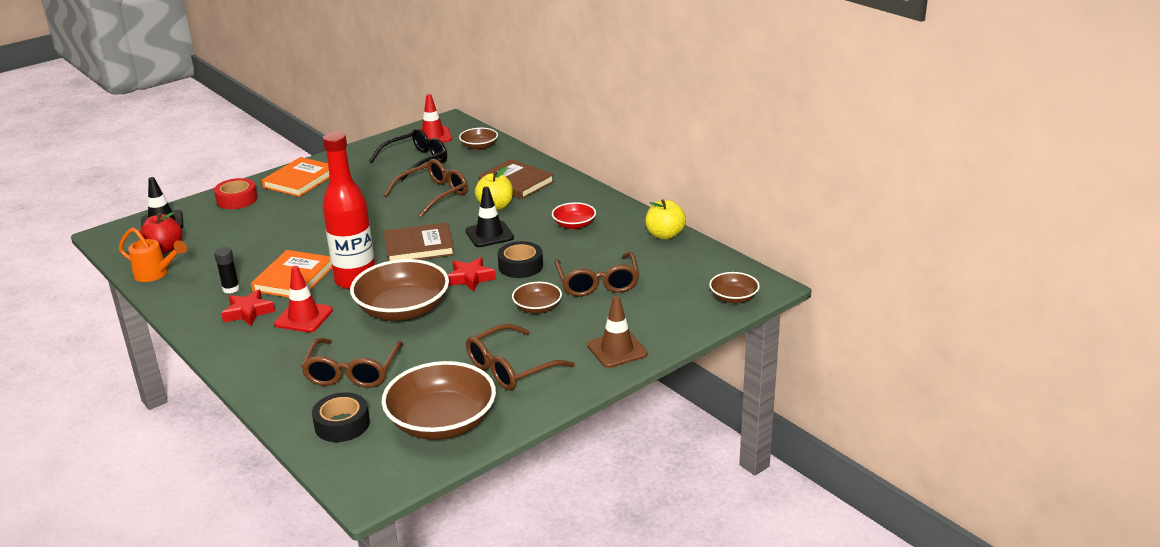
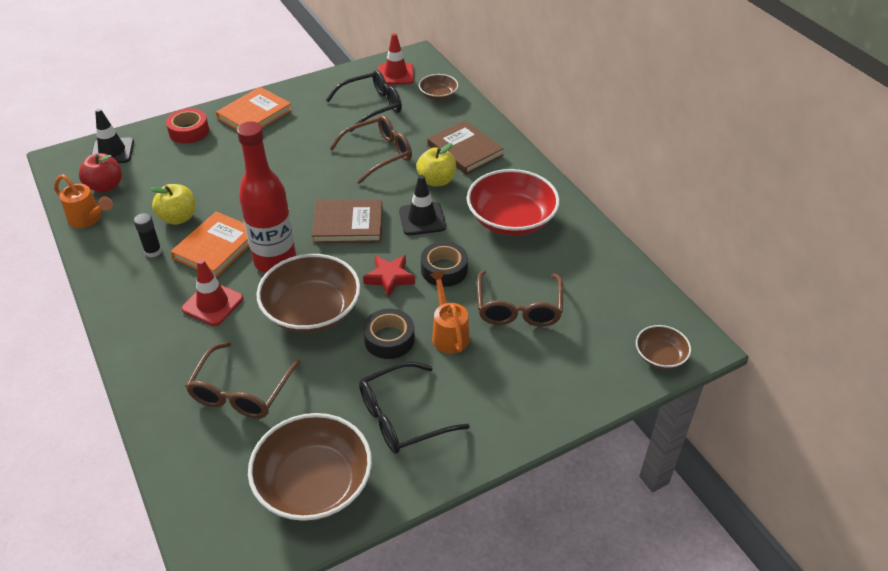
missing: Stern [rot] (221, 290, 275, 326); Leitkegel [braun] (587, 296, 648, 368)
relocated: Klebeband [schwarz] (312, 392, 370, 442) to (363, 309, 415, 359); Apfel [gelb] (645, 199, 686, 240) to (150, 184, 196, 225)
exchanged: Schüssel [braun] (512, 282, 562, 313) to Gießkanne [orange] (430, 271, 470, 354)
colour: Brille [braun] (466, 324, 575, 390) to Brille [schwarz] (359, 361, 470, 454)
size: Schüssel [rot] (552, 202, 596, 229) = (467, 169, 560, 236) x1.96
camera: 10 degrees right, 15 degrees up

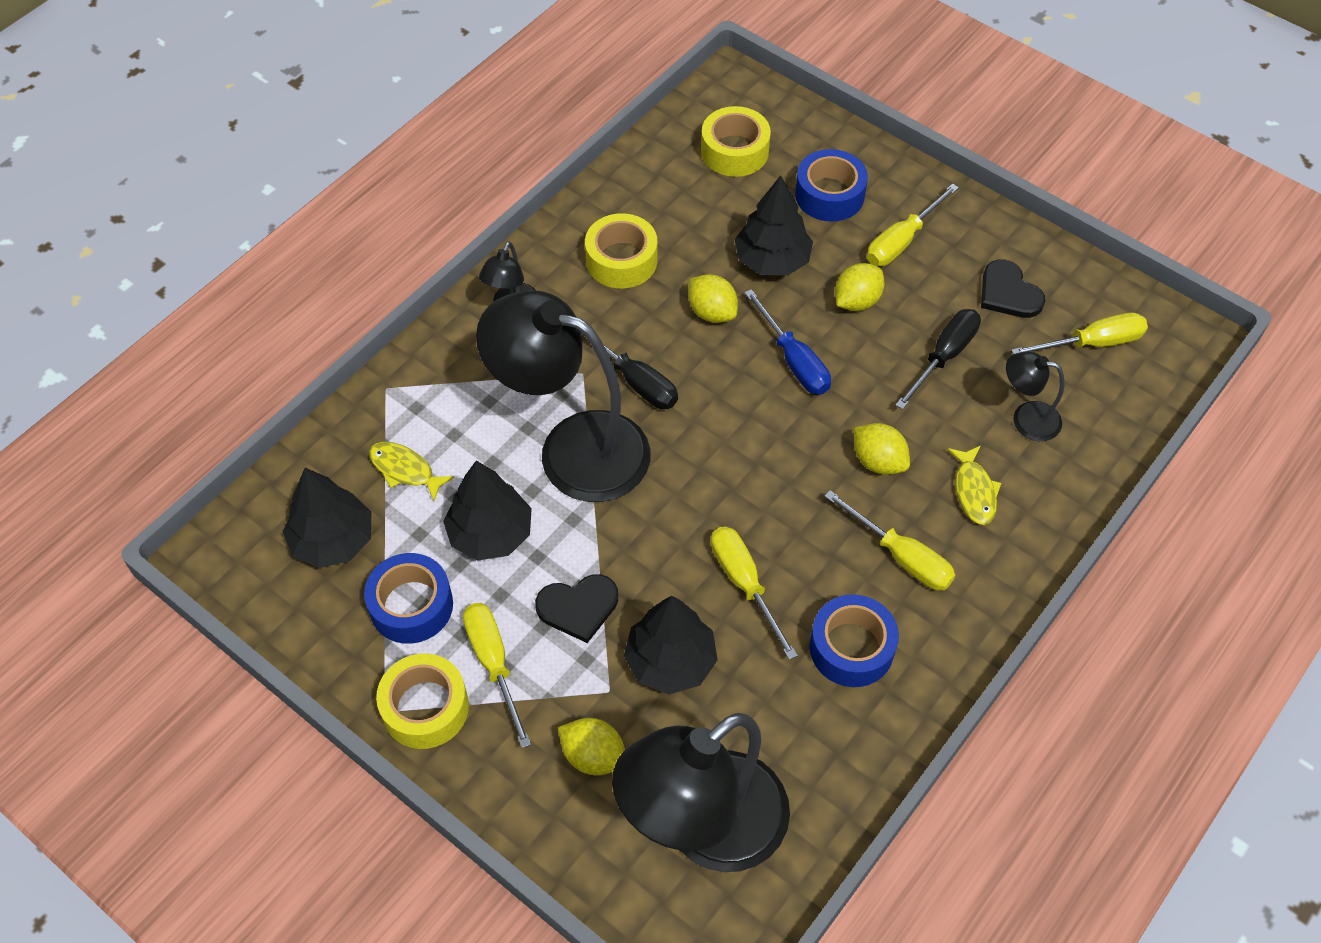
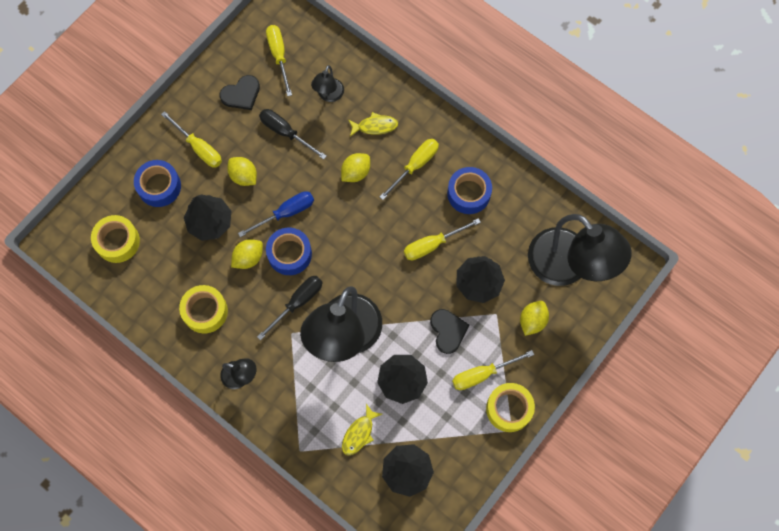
relocated: Klebeband [blau] (364, 553, 453, 644) to (266, 228, 312, 275)
camera: 90 degrees left, 15 degrees up

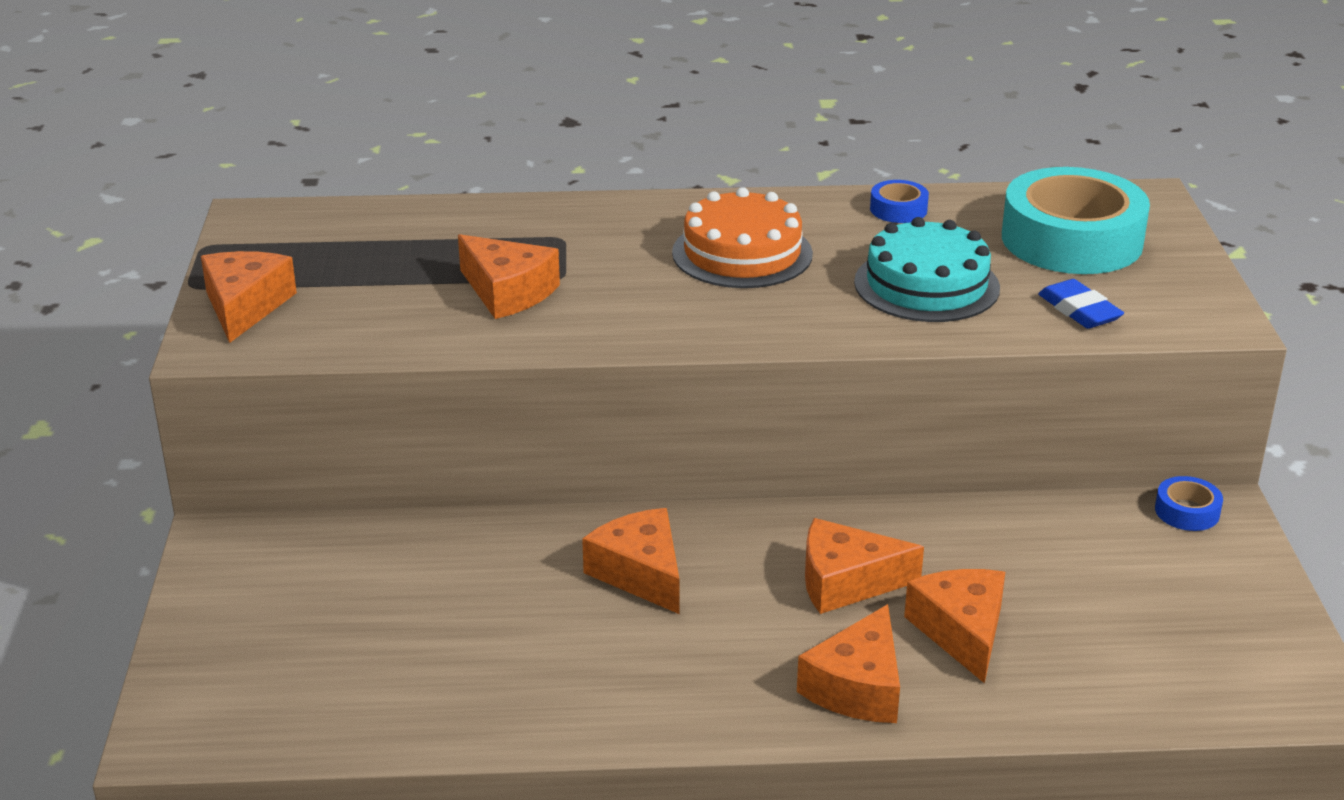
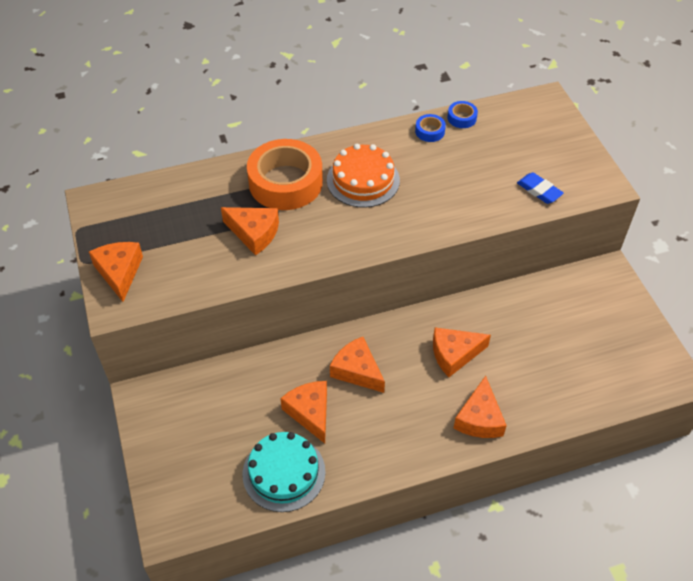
missing: Klebeband [türkis] (1002, 167, 1150, 274)
appeared: Klebeband [orange] (247, 139, 323, 210)
relocated: Kuchen [türkis] (854, 217, 1000, 322) to (243, 432, 326, 512); Käse [orange] (904, 569, 1005, 683) to (280, 381, 327, 444); Klebeband [blau] (1155, 476, 1223, 531) to (447, 101, 478, 128)
camera: 15 degrees left, 20 degrees up

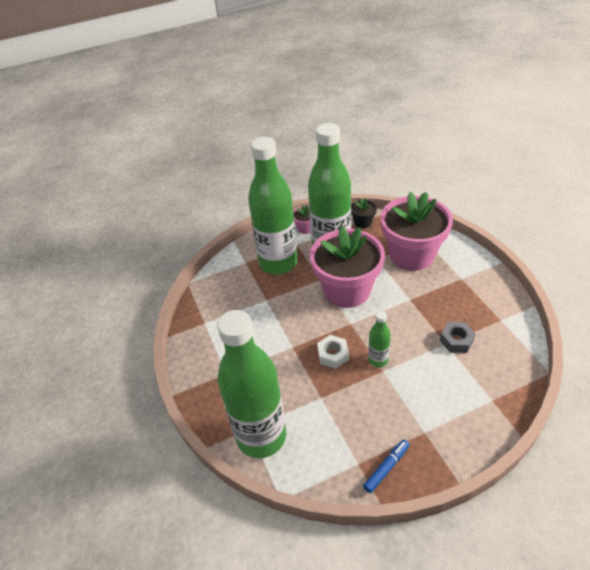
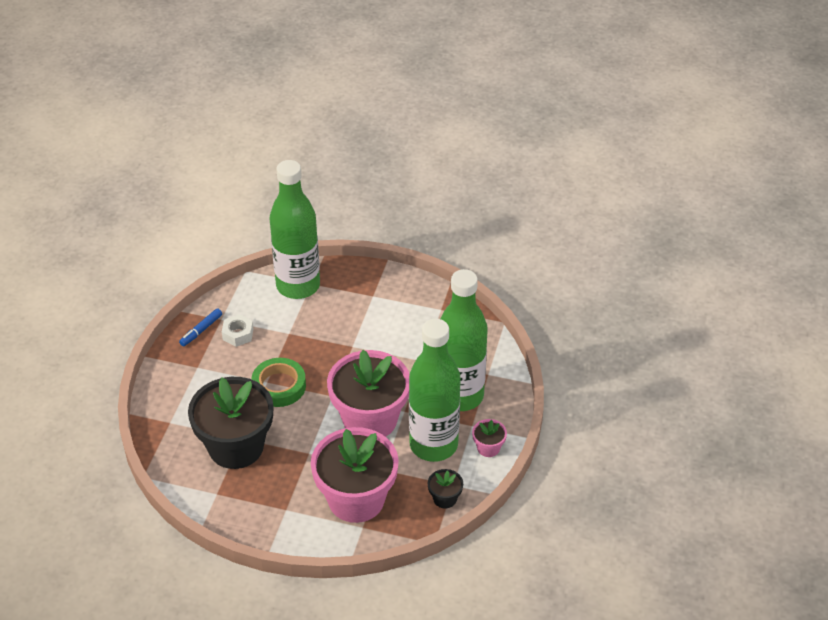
relocated: Sechskantmutter [weiß] (317, 335, 349, 369) to (222, 314, 253, 347)
exchanged: Flasche [grün] (368, 311, 391, 367) to Klebeband [grün] (251, 358, 306, 407); Sechskantmutter [grau] (440, 322, 476, 353) to Blumentopf [schwarz] (188, 377, 274, 469)
spun: Filzstift [blau] (363, 439, 410, 493) = (179, 308, 222, 346) 45 degrees clockwise
camera: 125 degrees right, 0 degrees up

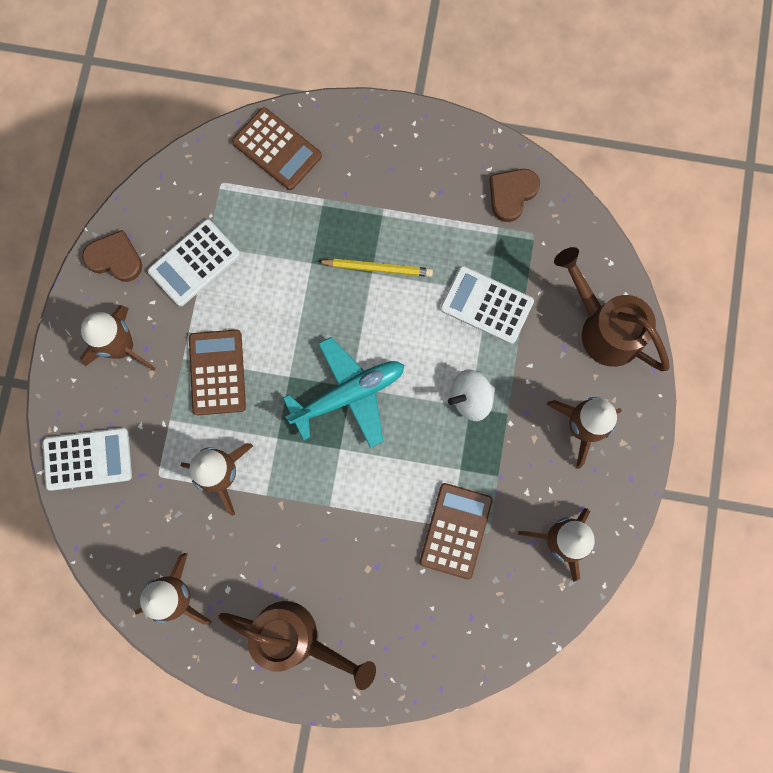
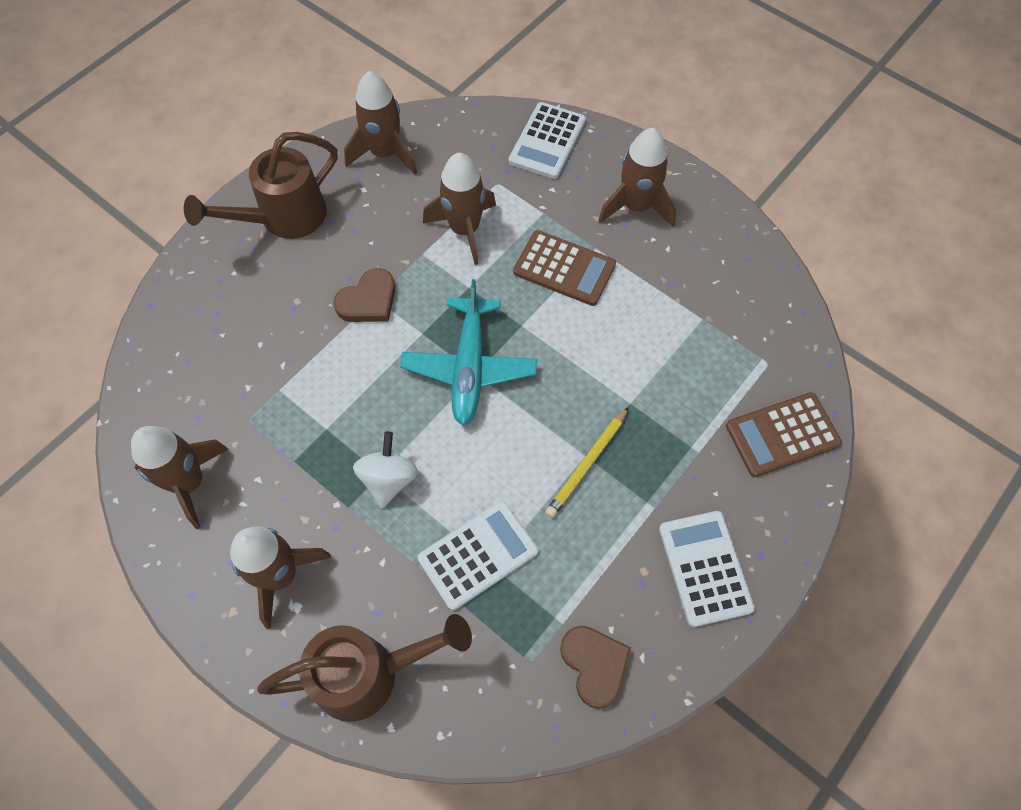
missing: Taschenrechner [braun] (420, 483, 493, 580)
relocated: Herz [braun] (82, 230, 142, 282) to (333, 268, 395, 322); Taschenrechner [weiß] (148, 219, 240, 307) to (659, 511, 755, 627)
camera: 120 degrees right, 15 degrees down

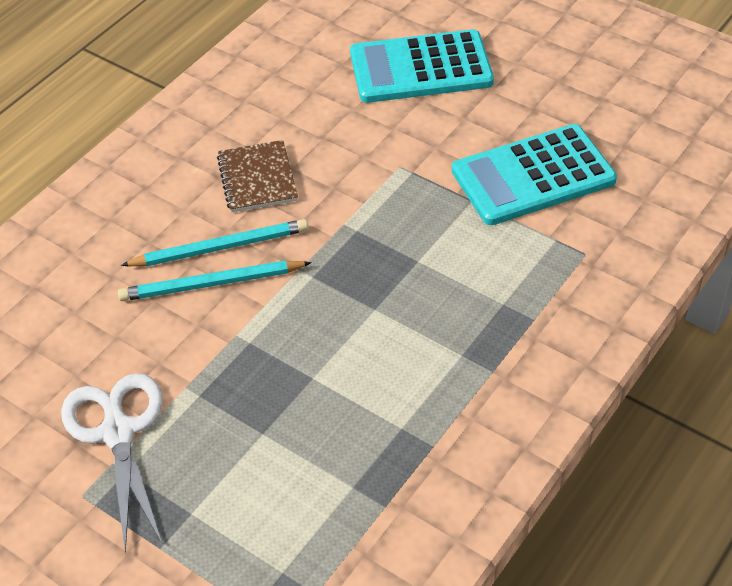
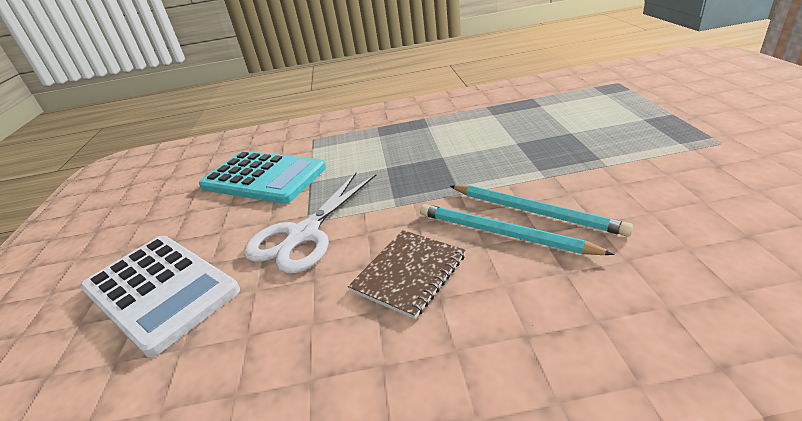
relocated: Schere [weiß] (61, 373, 163, 554) to (244, 173, 376, 274)
colour: Taschenrechner [türkis] (350, 29, 494, 103) to Taschenrechner [weiß] (80, 236, 240, 357)
camera: 130 degrees left, 15 degrees down

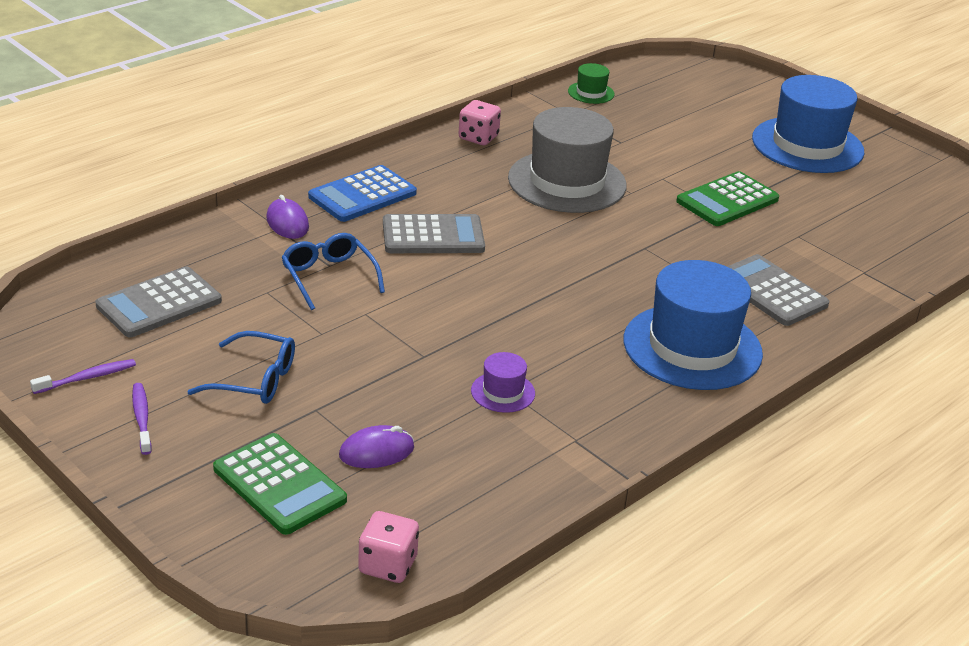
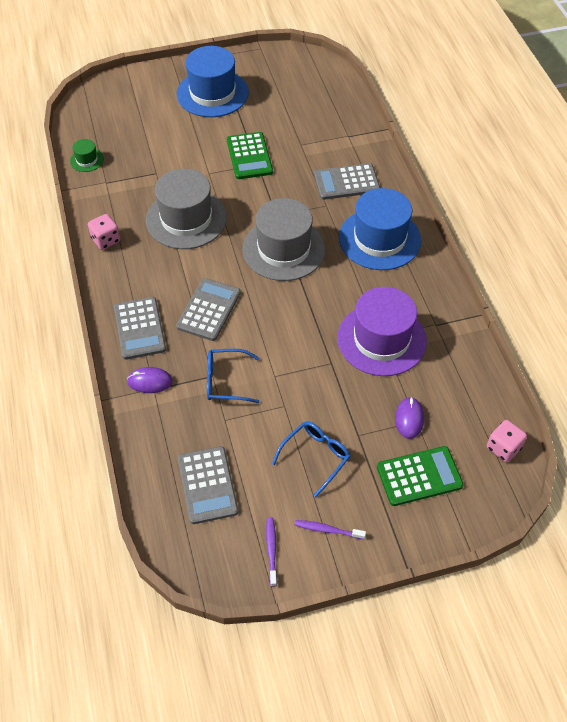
appeared: Hut [grau] (243, 198, 325, 281)
colour: Taschenrechner [blau] (308, 165, 417, 222) to Taschenrechner [grau] (114, 297, 166, 360)
size: Hut [lila] (471, 352, 535, 413) = (337, 287, 427, 376) x2.28
camera: 60 degrees left, 20 degrees up

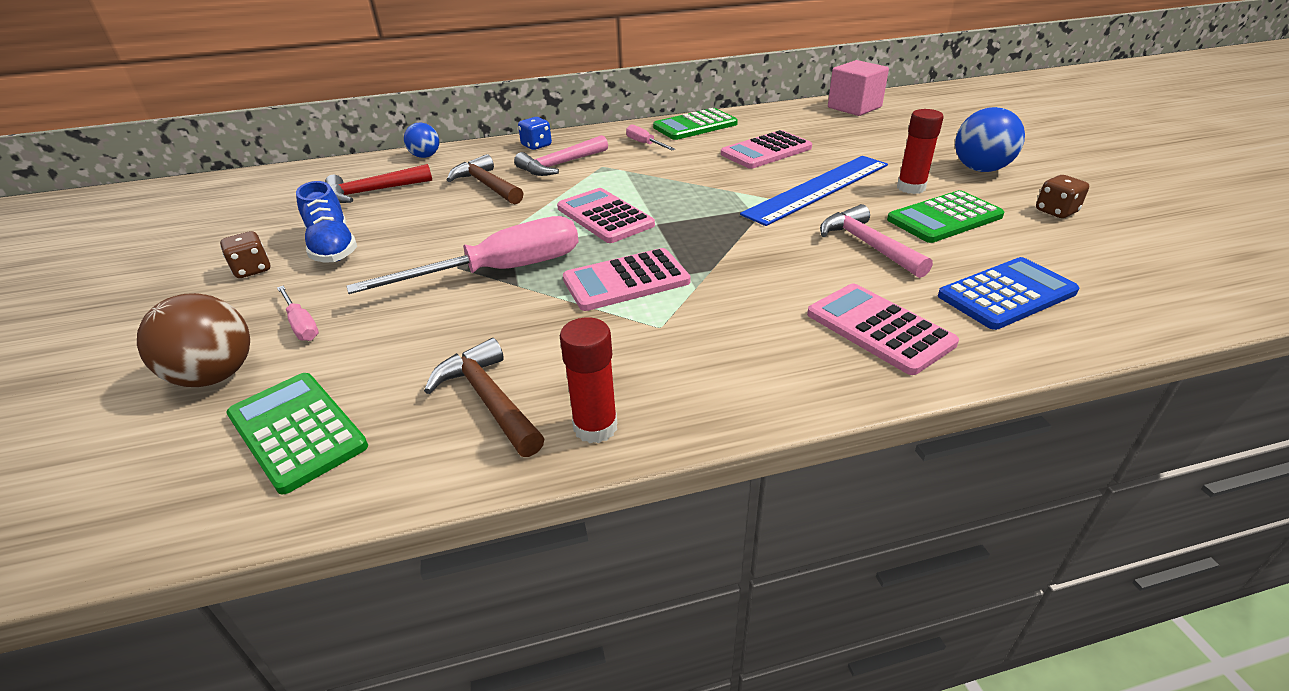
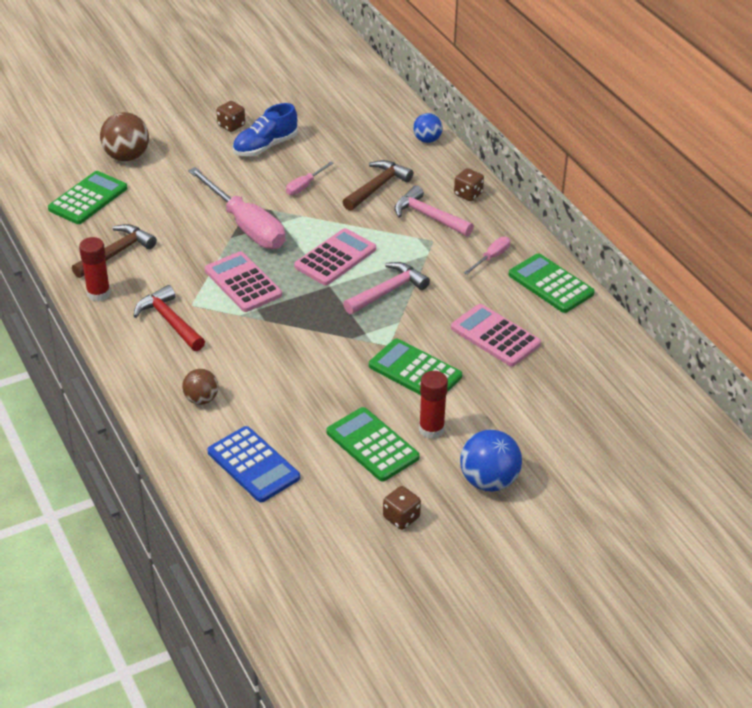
missing: Kubus [rosa] (828, 60, 889, 116)
relocated: Schraubenzieher [rosa] (277, 286, 319, 341) to (286, 161, 334, 195); Hammer [rot] (325, 164, 432, 203) to (134, 285, 205, 351); Hammer [rosa] (820, 204, 933, 278) to (343, 262, 430, 314)
exchanged: Lineal [blau] (740, 156, 888, 226) to Taschenrechner [grün] (369, 339, 462, 395); Taschenrechner [rosa] (807, 283, 959, 375) to Ball [braun] (182, 369, 218, 405)
colour: Spielwürfel [blau] (518, 117, 552, 150) to Spielwürfel [braun] (454, 168, 484, 201)
camera: 75 degrees right, 5 degrees up

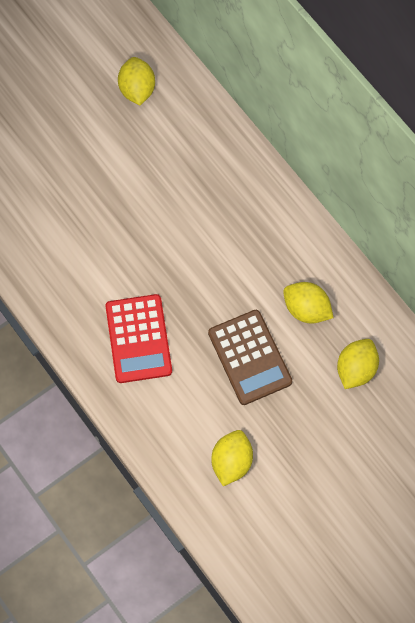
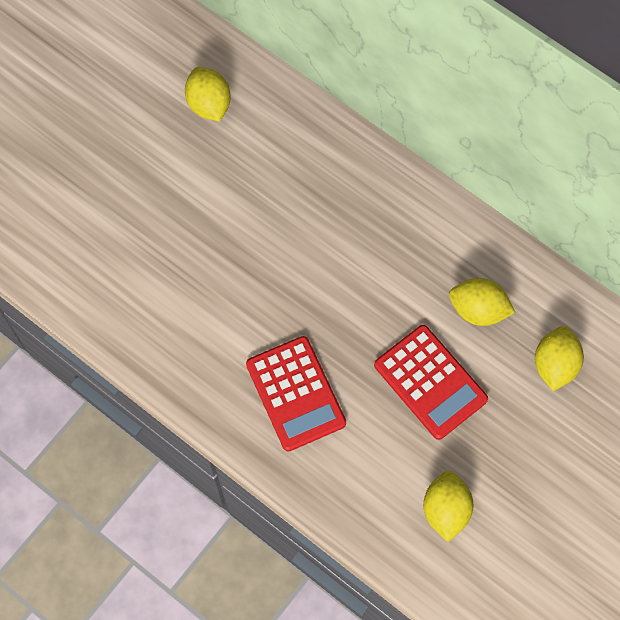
colour: Taschenrechner [braun] (208, 310, 292, 405) to Taschenrechner [rot] (374, 325, 488, 440)
camera: 15 degrees left, 0 degrees up

